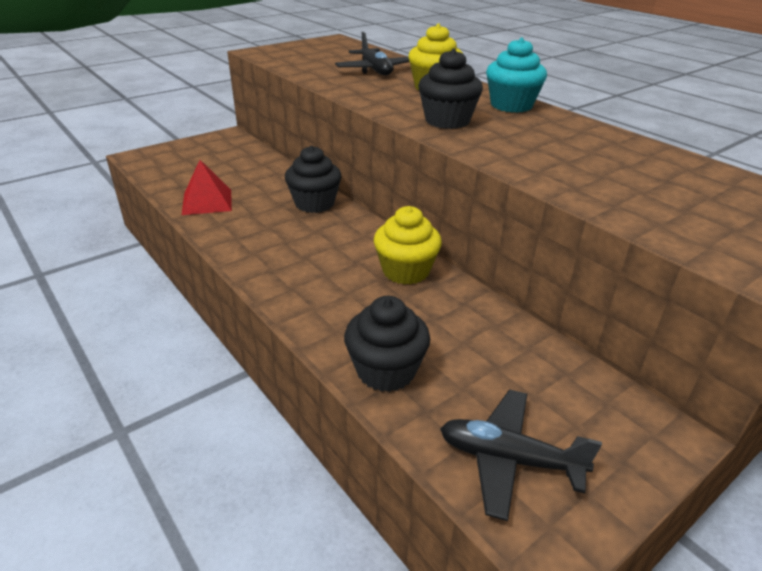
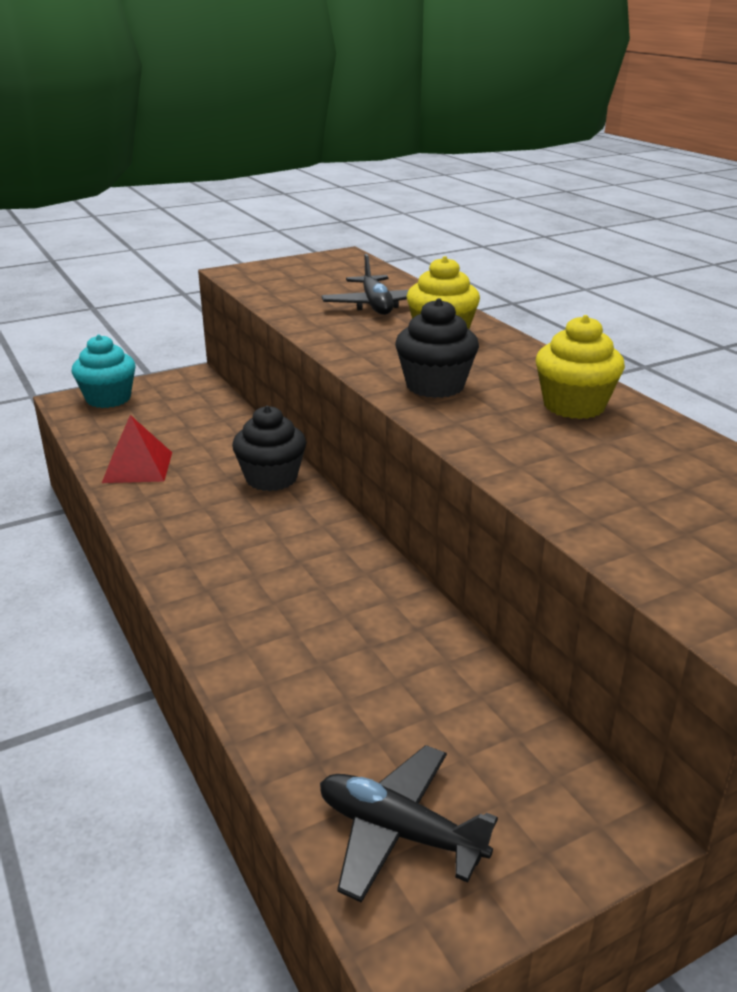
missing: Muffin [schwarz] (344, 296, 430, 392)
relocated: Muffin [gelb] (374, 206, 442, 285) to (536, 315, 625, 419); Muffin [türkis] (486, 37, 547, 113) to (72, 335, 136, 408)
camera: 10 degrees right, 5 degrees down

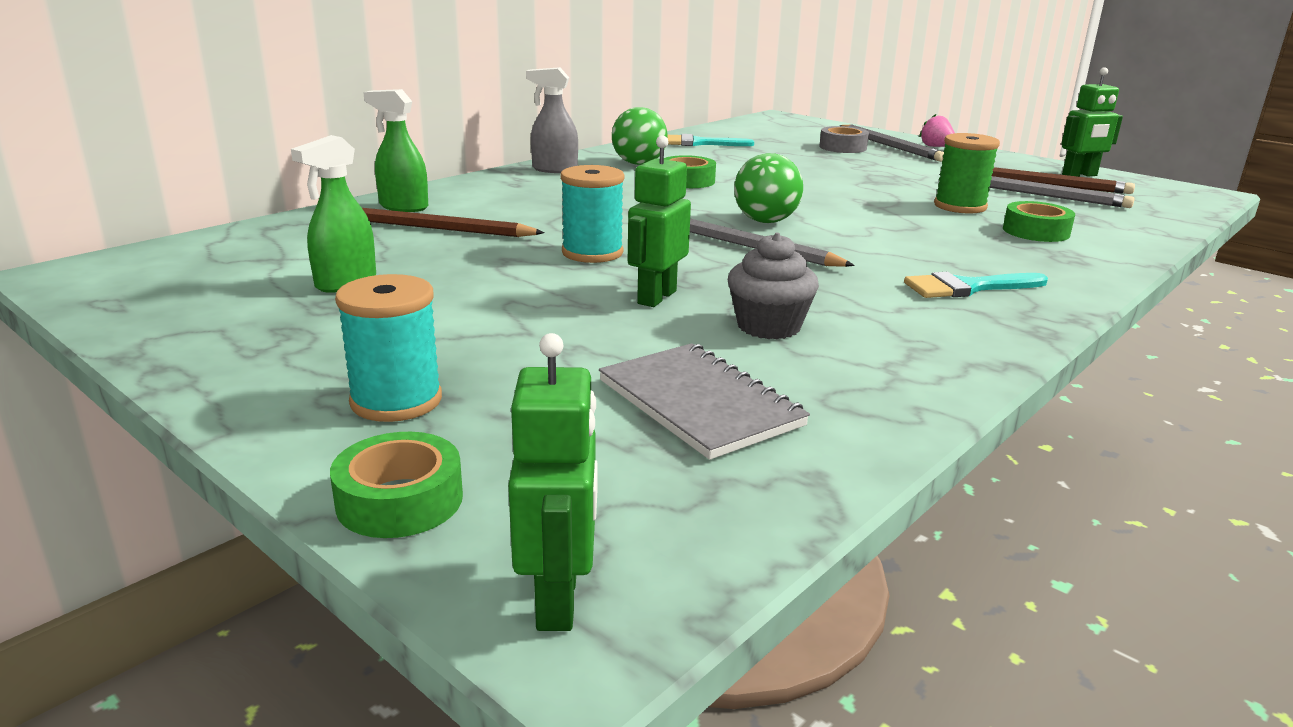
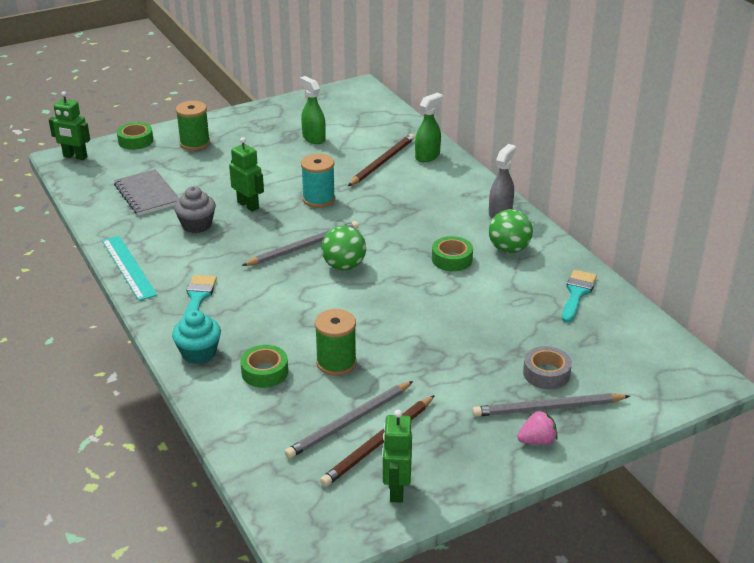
appeared: Lineal [türkis] (102, 236, 157, 301); Muffin [türkis] (172, 310, 221, 364)
colour: Garnrolle [türkis] (335, 274, 442, 422) to Garnrolle [grün] (176, 101, 210, 151)
spun: Notizbuch [grau] (599, 343, 810, 460) = (114, 169, 180, 216) 75 degrees clockwise
camera: 110 degrees right, 10 degrees up

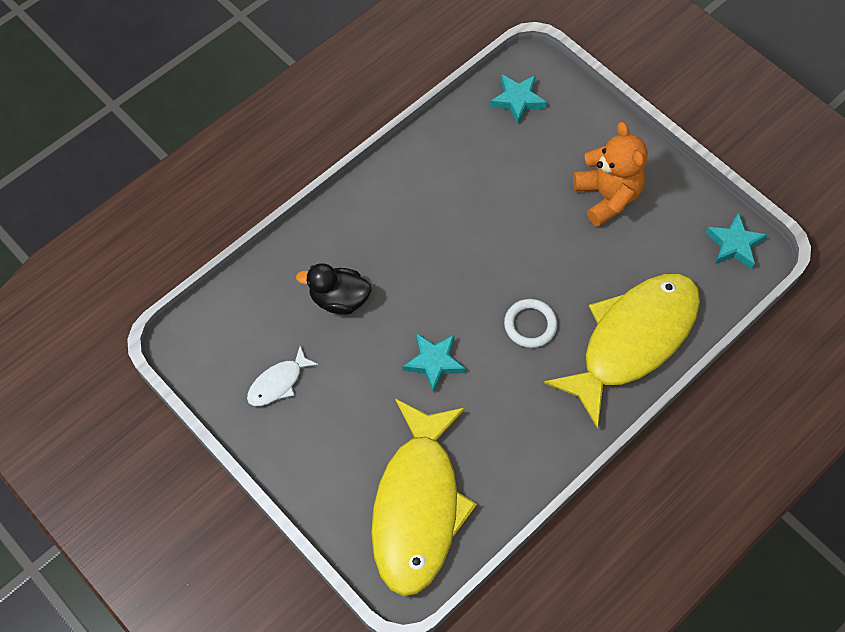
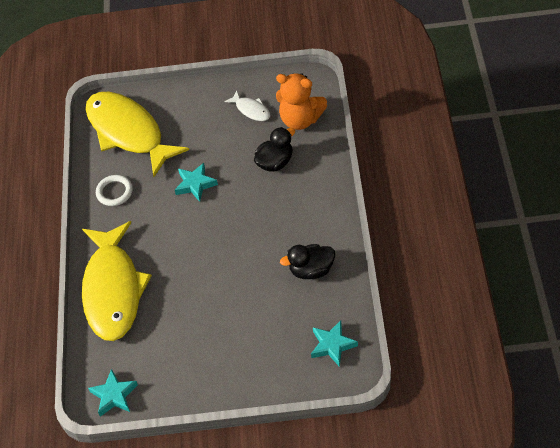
appeared: Ente [schwarz] (280, 244, 335, 279)
relocated: Ring [weiß] (504, 299, 557, 348) to (96, 175, 133, 206); Teddybär [orange] (573, 122, 648, 227) to (276, 73, 327, 130)
spun: Fisch [weiß] (247, 346, 319, 406) = (224, 91, 270, 121) 135 degrees clockwise
camera: 135 degrees right, 10 degrees down

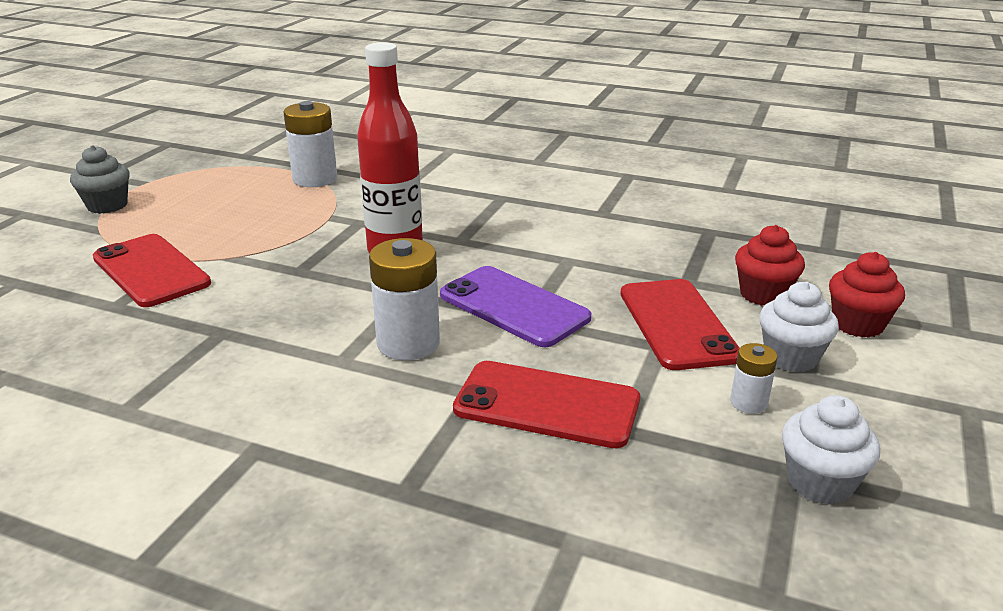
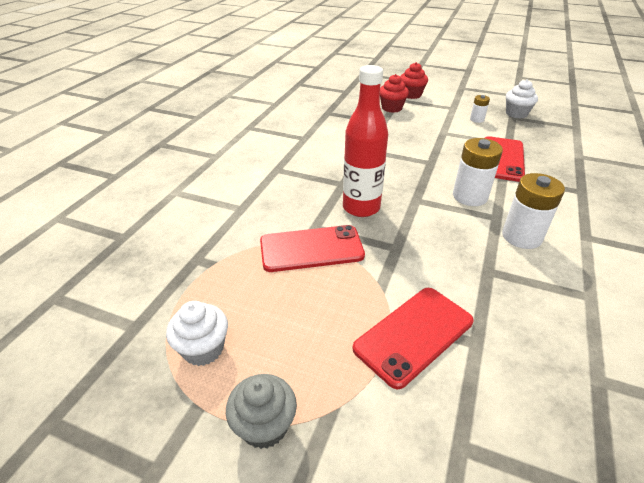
missing: Handy [lila] (440, 266, 591, 347)
relocated: Batterie [weiß] (283, 101, 337, 187) to (502, 173, 565, 249); Handy [rot] (620, 279, 740, 370) to (260, 225, 365, 272); Muffin [weiß] (759, 282, 839, 372) to (166, 301, 228, 366)
camera: 90 degrees left, 10 degrees up

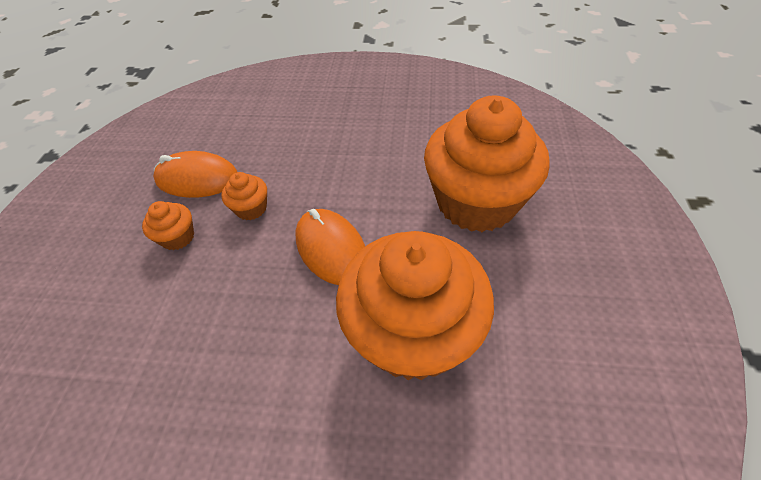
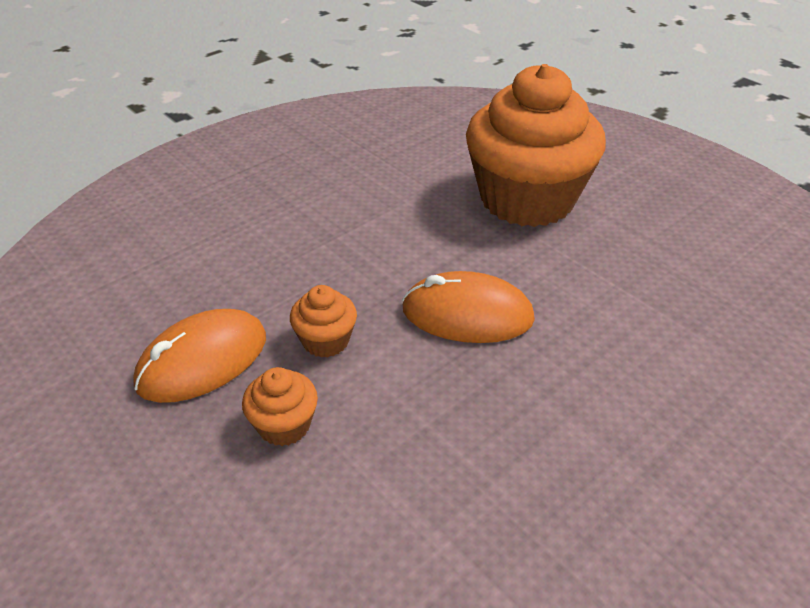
missing: Muffin [orange] (336, 231, 494, 380)
camera: 50 degrees left, 10 degrees down

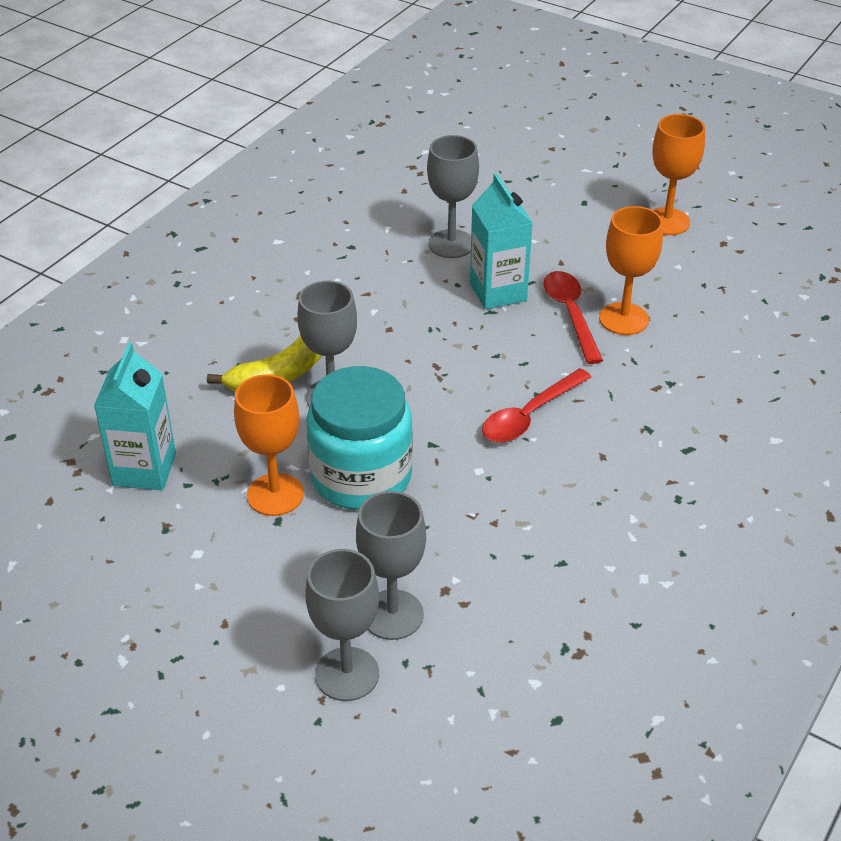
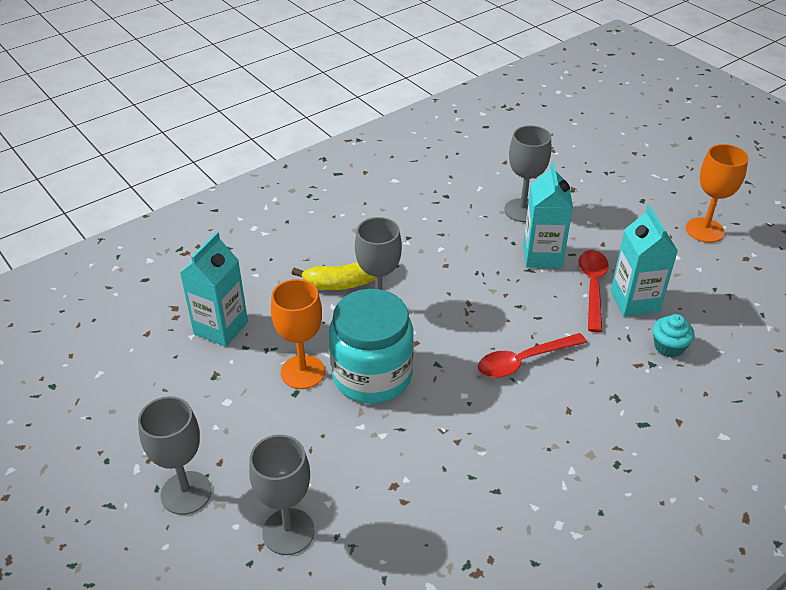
appeared: Muffin [türkis] (653, 314, 695, 358)
relocated: Kelch [grau] (356, 491, 426, 640) to (138, 396, 211, 515)
exchanged: Kelch [orange] (599, 206, 663, 335) to Getränkekarton [türkis] (611, 205, 678, 317)
camera: 20 degrees right, 0 degrees up

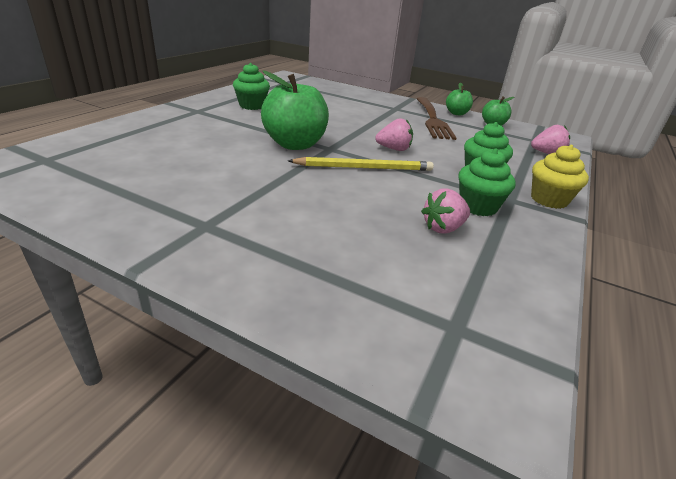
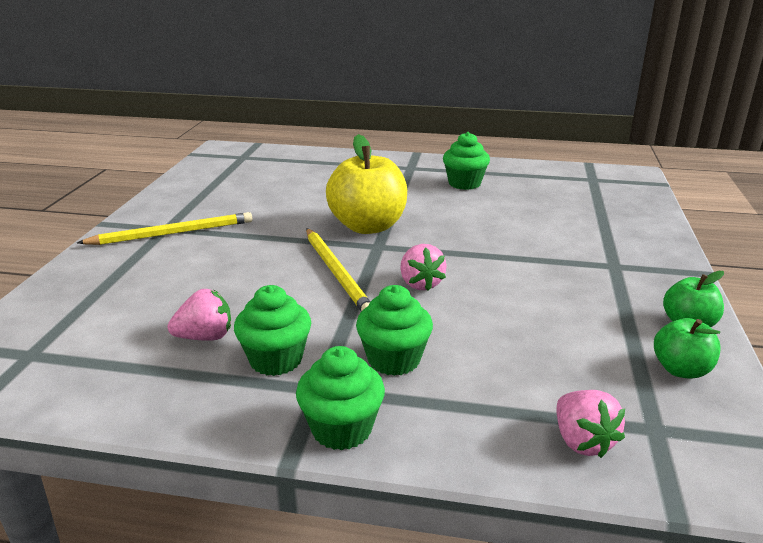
missing: Gabel [braun] (417, 97, 456, 140)
appeared: Bleistift [gelb] (77, 212, 253, 245)
colour: Apfel [grün] (261, 70, 329, 150) to Apfel [gelb] (326, 134, 407, 234); Muffin [gelb] (531, 145, 589, 209) to Muffin [grün] (296, 346, 385, 450)
spun: Erdbeere [rosa] (421, 188, 470, 234) = (168, 289, 231, 341) 120 degrees clockwise
camera: 75 degrees right, 5 degrees down

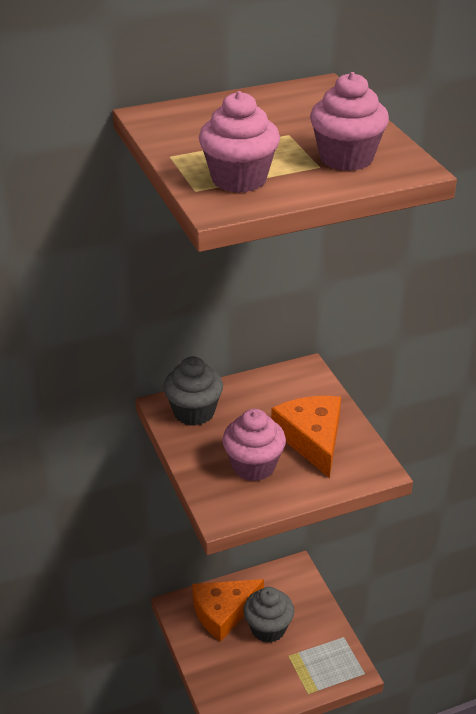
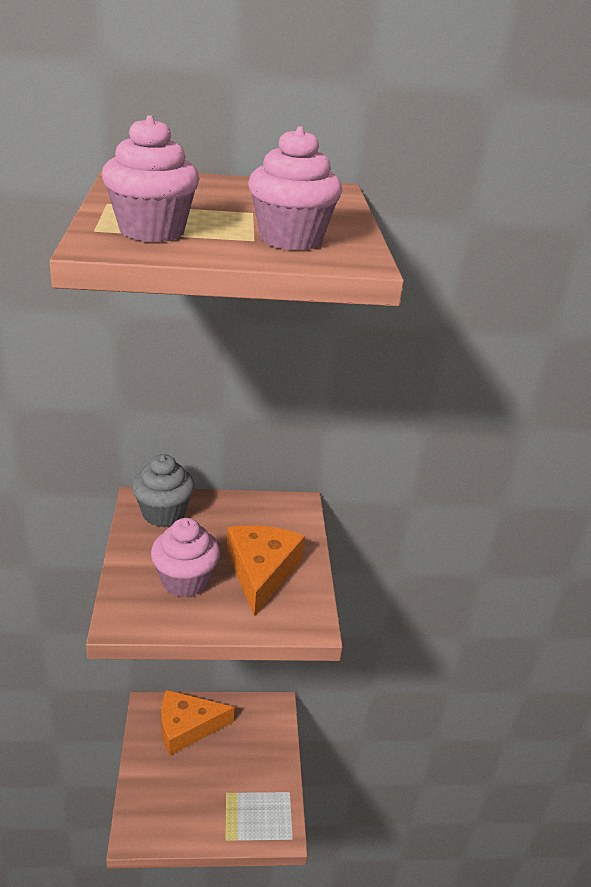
missing: Muffin [grau] (243, 587, 294, 643)
camera: 15 degrees right, 5 degrees down

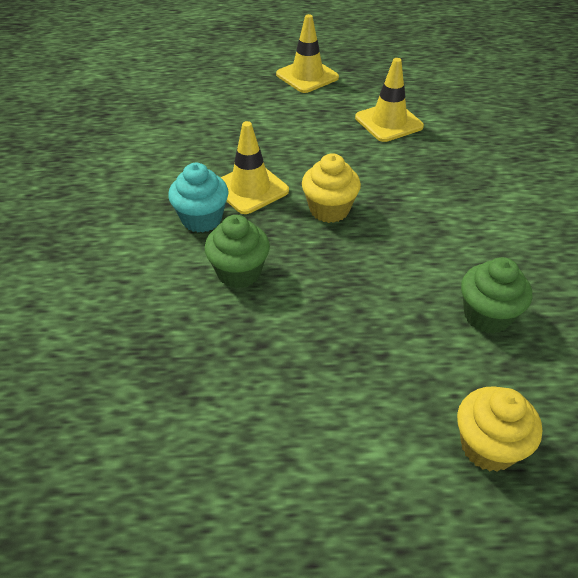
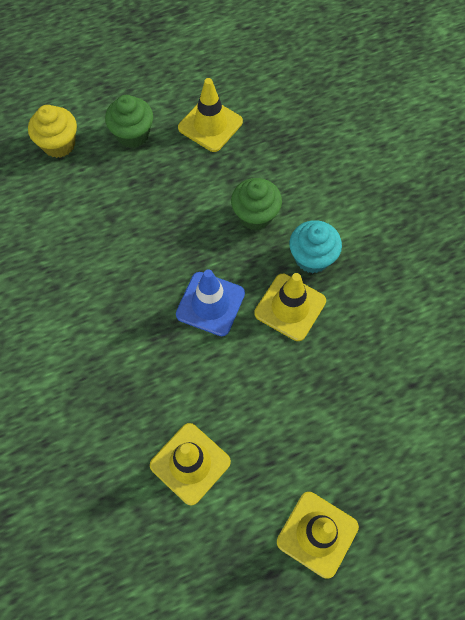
appeared: Leitkegel [gelb] (178, 78, 243, 152)
relocated: Muffin [grün] (461, 257, 532, 334) to (105, 95, 153, 148)
exchanged: Muffin [gelb] (302, 153, 361, 223) to Leitkegel [blau] (176, 269, 245, 336)
camera: 160 degrees right, 20 degrees up

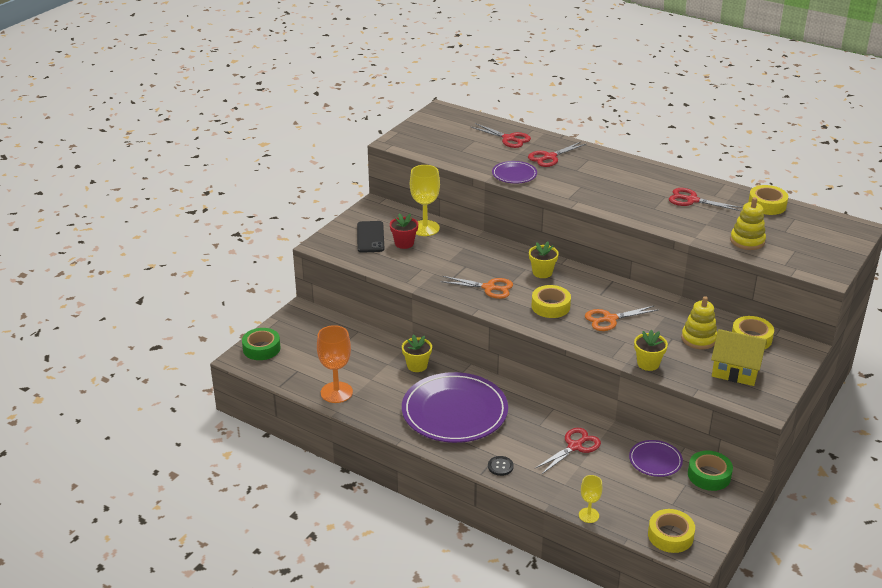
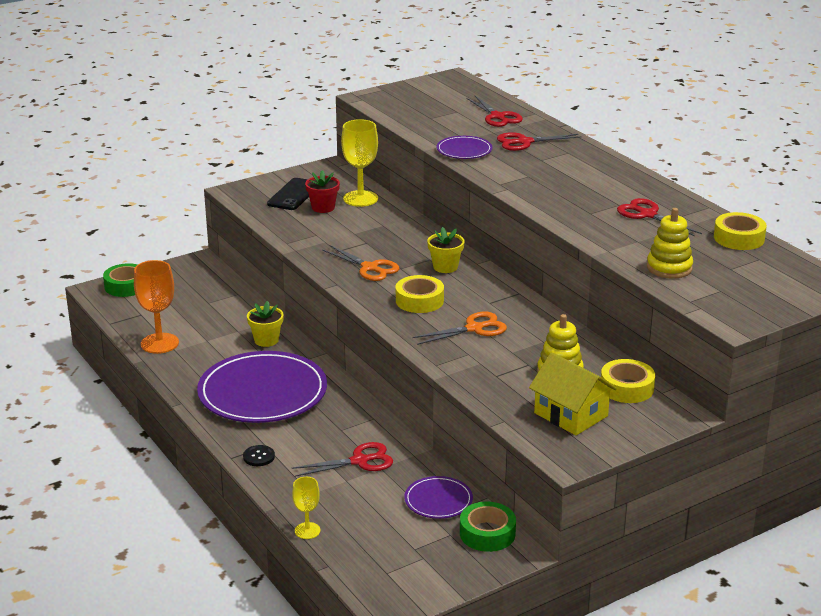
missing: Blumentopf [gelb] (634, 330, 668, 371); Klebeband [gelb] (648, 509, 695, 553)
spun: Schere [orange] (585, 306, 658, 331) = (412, 312, 507, 345) 150 degrees clockwise
camera: 25 degrees right, 5 degrees down

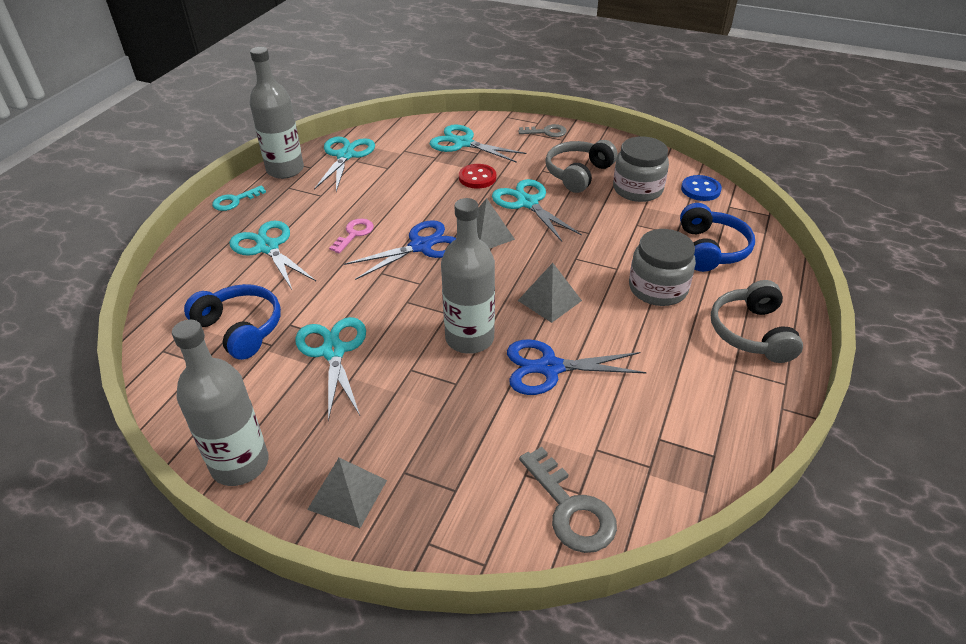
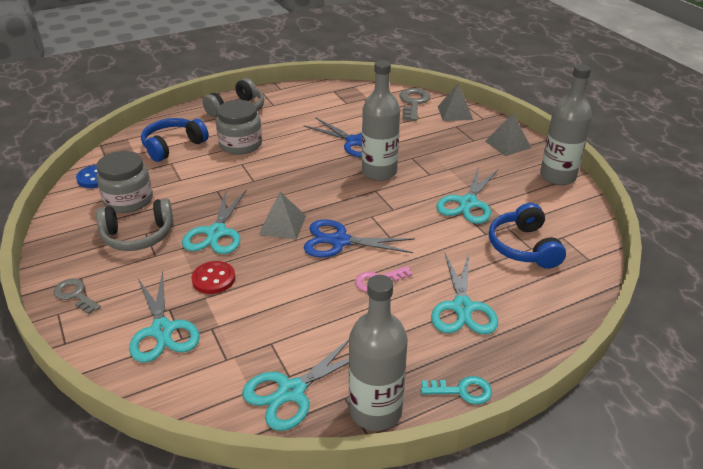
relocated: Pyramide [grau] (518, 263, 582, 323) to (438, 83, 473, 121)
camera: 140 degrees left, 5 degrees down

